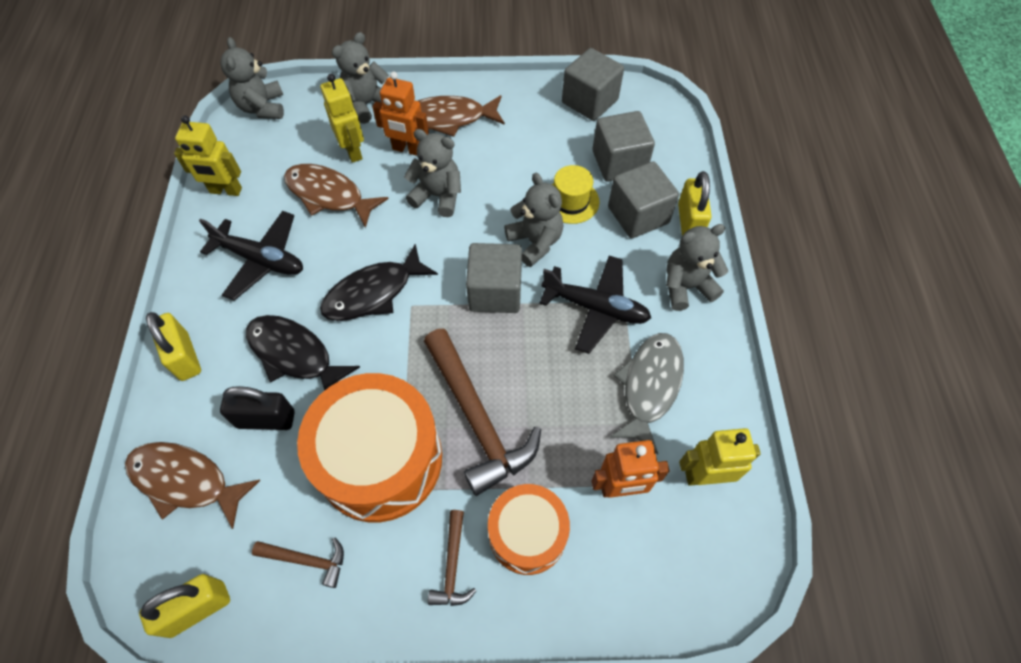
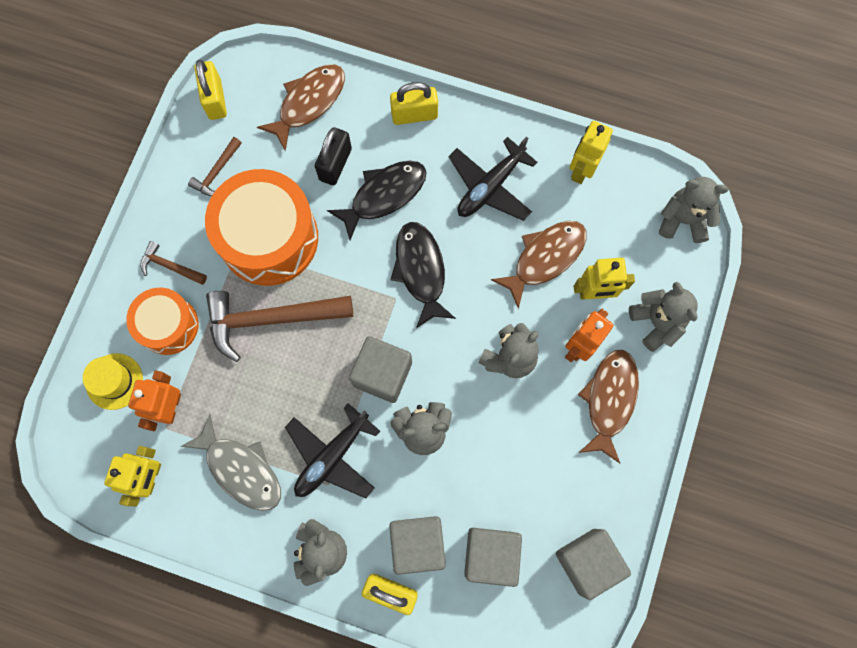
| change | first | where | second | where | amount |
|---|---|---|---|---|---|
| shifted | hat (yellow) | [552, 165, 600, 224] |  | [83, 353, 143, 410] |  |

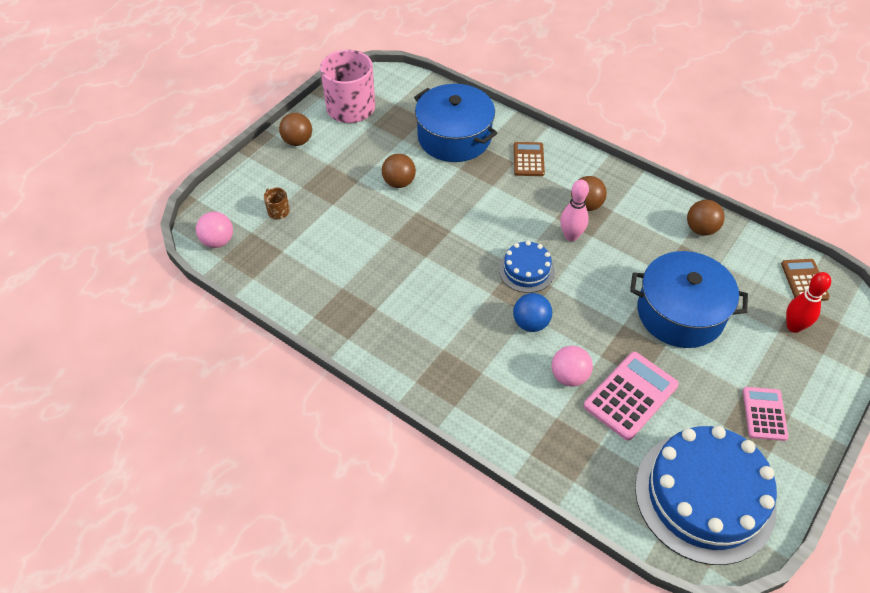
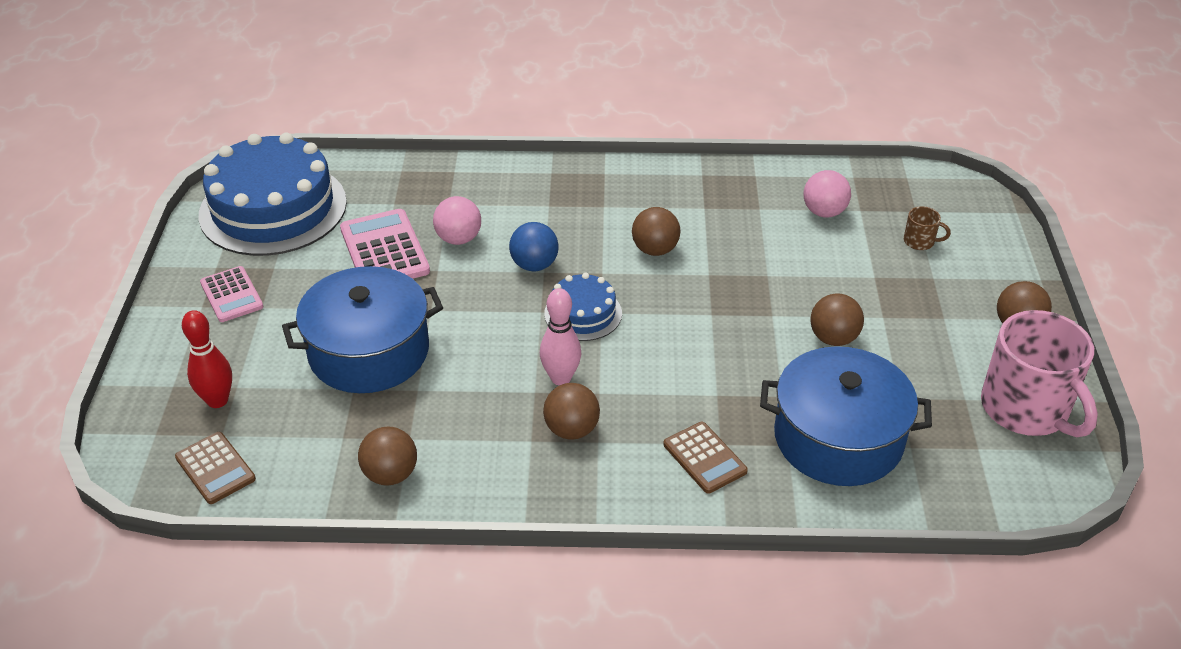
| change | first | where | second | where | amount |
|---|---|---|---|---|---|
| new |  |  | ball (brown) | [632, 207, 681, 256] |  |
| shifted | ball (pink) | [196, 212, 233, 248] |  | [804, 170, 851, 218] |  |
| rotated | calculator (pink) | [584, 352, 679, 441] |  | [340, 209, 430, 279] | 150 degrees clockwise |

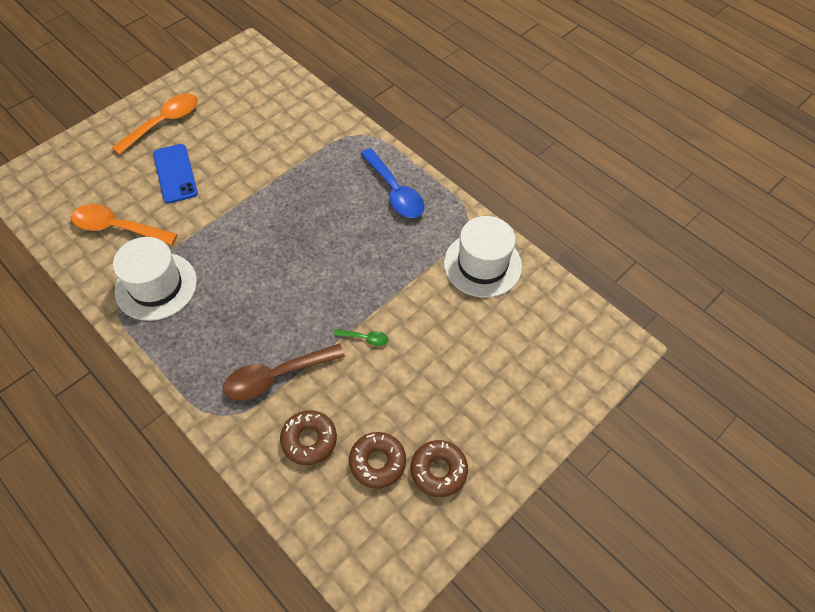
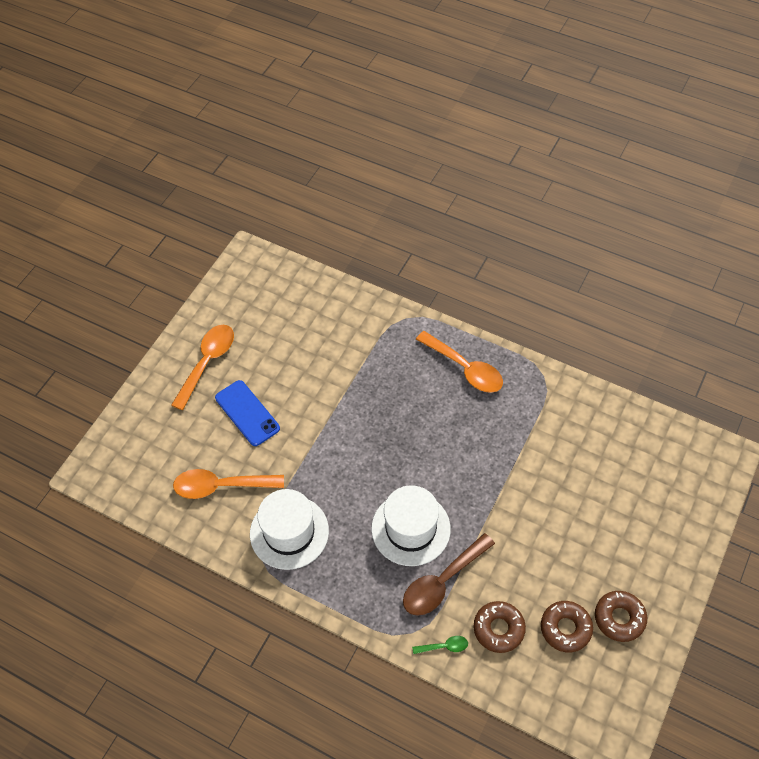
| change | first | where | second | where | amount |
|---|---|---|---|---|---|
| shifted | spoon (green) | [334, 329, 388, 346] |  | [412, 636, 468, 654] |  |
| shifted | hat (white) | [444, 216, 522, 298] |  | [371, 485, 451, 566] |  |
| repainted | spoon (blue) | [360, 148, 425, 218] | spoon (orange) | [416, 331, 503, 393] |  |

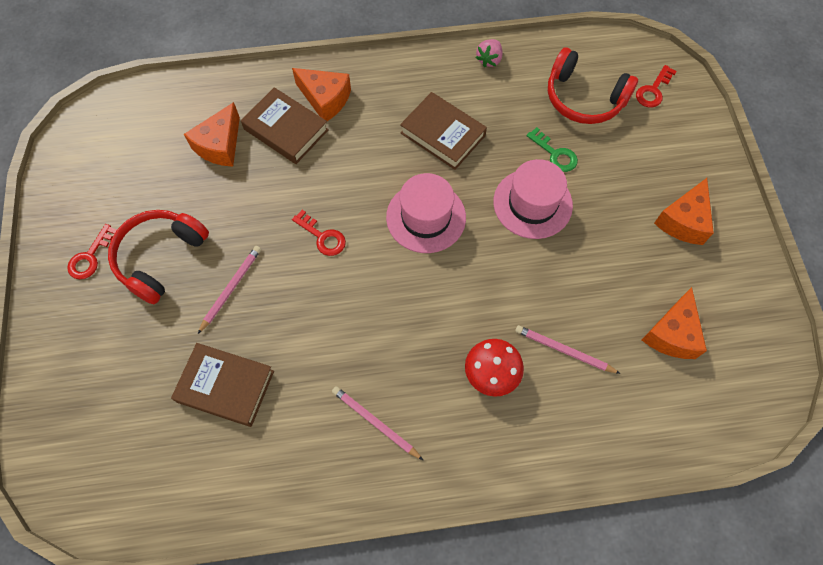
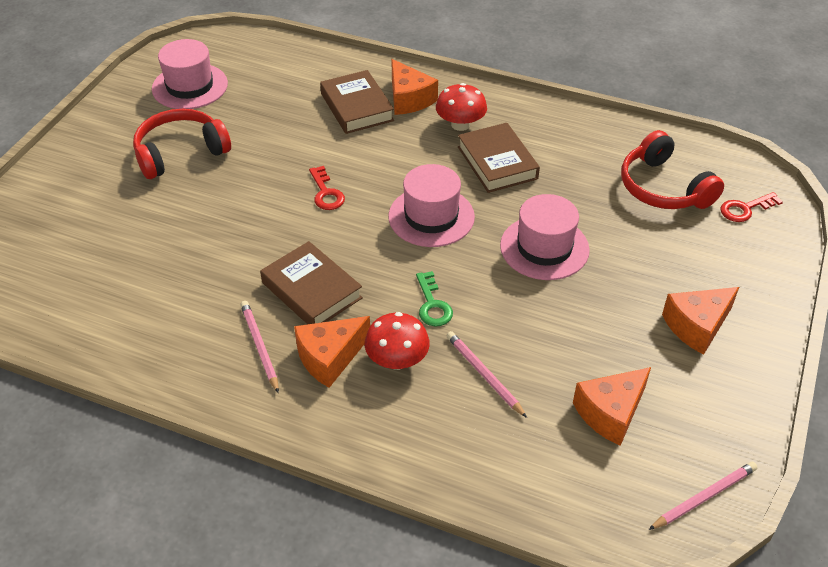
| change | first | where | second | where | amount |
|---|---|---|---|---|---|
| gone | key (red) | [67, 224, 117, 279] |  |  |  |
| gone | strawberry (pink) | [476, 39, 503, 67] |  |  |  |
| new |  |  | hat (pink) | [152, 39, 228, 109] |  |
| new |  |  | mushroom (red) | [436, 83, 487, 131] |  |
| shifted | book (brown) | [171, 343, 274, 427] |  | [260, 241, 363, 324] |  |
| shifted | cheese (orange) | [184, 102, 240, 167] |  | [294, 316, 370, 388] |  |
| shifted | pencil (pink) | [198, 246, 261, 334] |  | [649, 462, 757, 530] |  |
| shifted | key (green) | [527, 127, 578, 172] |  | [416, 271, 453, 327] |  |

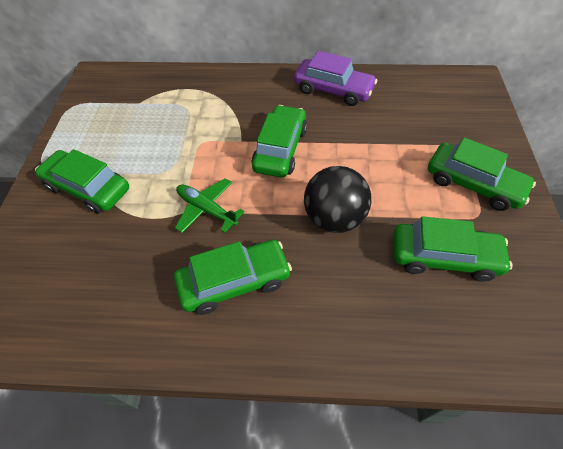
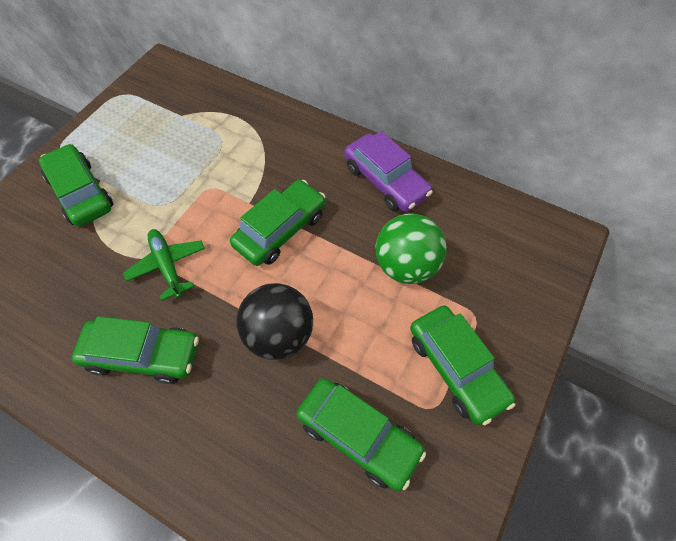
| change | first | where | second | where | amount |
|---|---|---|---|---|---|
| new |  |  | ball (green) | [375, 213, 447, 284] |  |

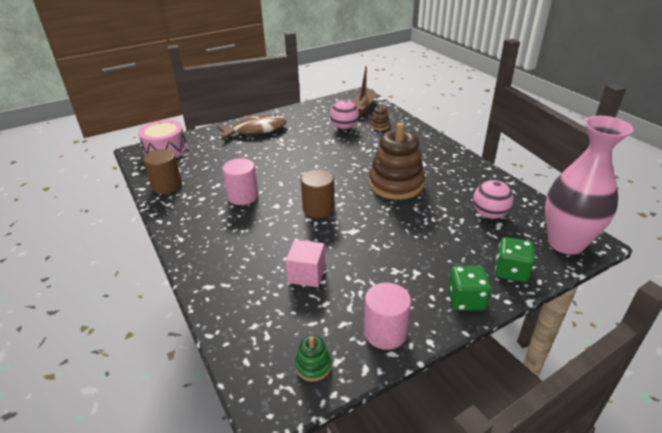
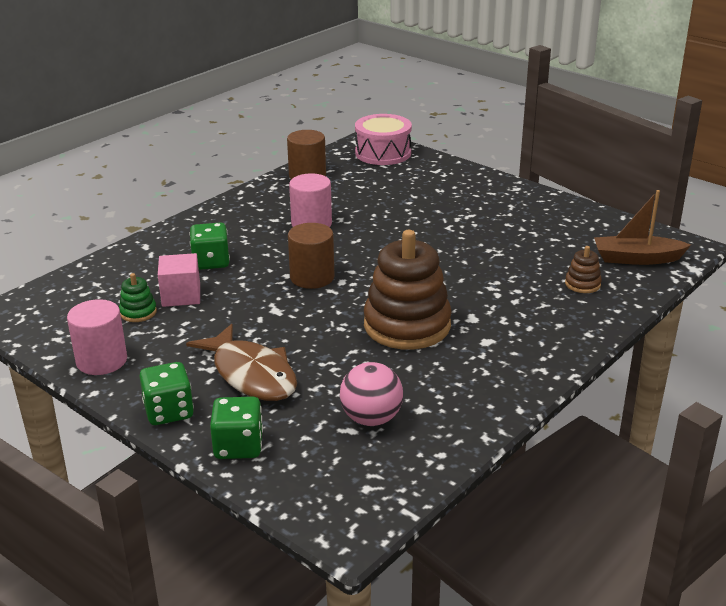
| change | first | where | second | where | amount |
|---|---|---|---|---|---|
| gone | ball (pink) | [330, 100, 359, 130] |  |  |  |
| gone | vase (pink) | [545, 116, 634, 255] |  |  |  |
| new |  |  | dice (green) | [190, 222, 230, 270] |  |
| shifted | fish (brown) | [217, 115, 287, 140] |  | [186, 324, 297, 401] |  |
| shifted | stacking toy (green) | [295, 335, 331, 381] |  | [119, 273, 157, 322] |  |

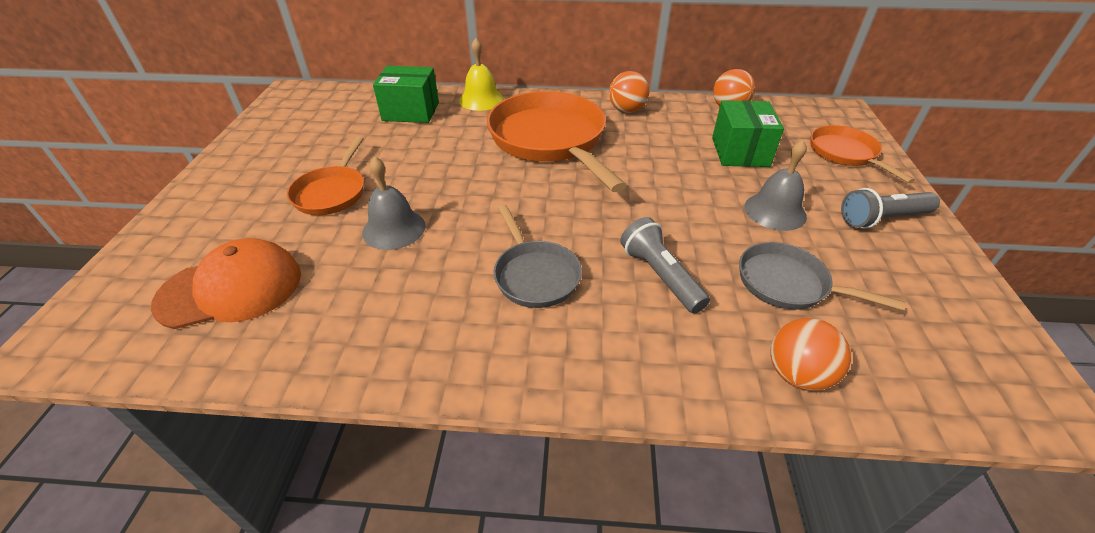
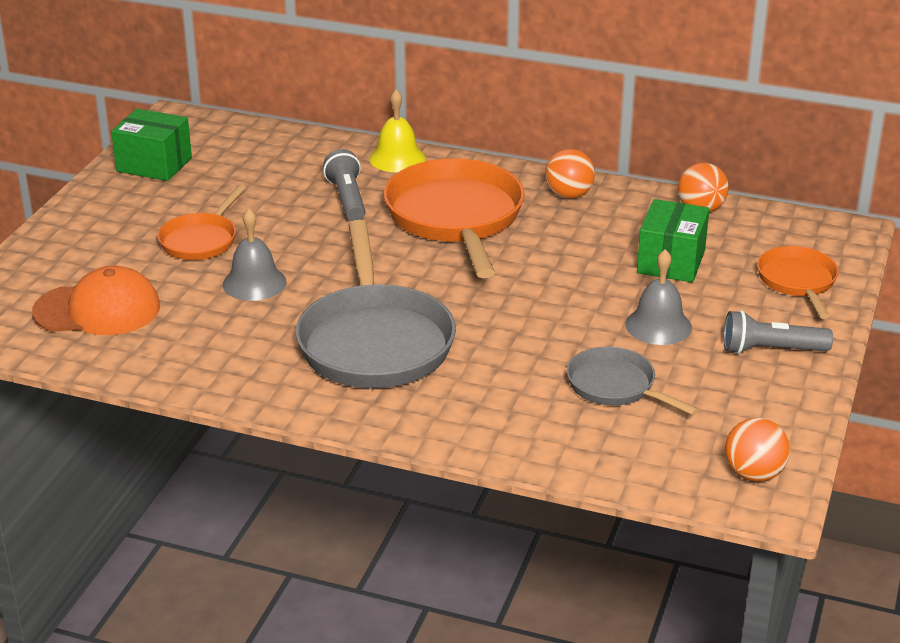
| change | first | where | second | where | amount |
|---|---|---|---|---|---|
| shifted | box (green) | [373, 66, 439, 123] |  | [111, 109, 192, 181] |  |
| shifted | flashlight (grey) | [620, 217, 710, 313] |  | [323, 149, 365, 221] |  |
| shifted | ball (orange) | [770, 318, 851, 391] |  | [725, 418, 790, 482] |  |
| scaled | pan (grey) | [494, 205, 582, 308] |  | [296, 220, 456, 388] | x1.86 |

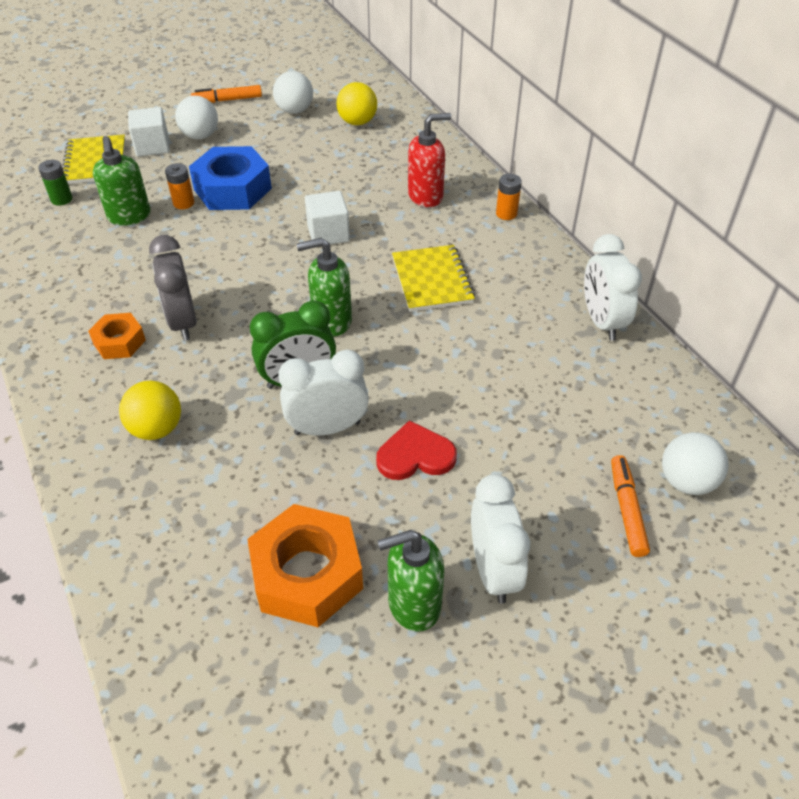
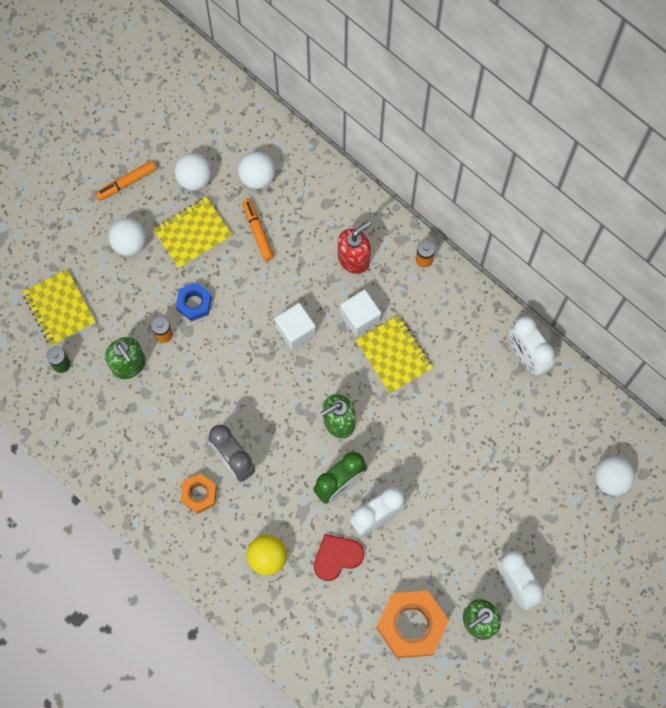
| change | first | where | second | where | amount |
|---|---|---|---|---|---|
| new |  |  | notebook (yellow) | [153, 197, 233, 269] |  |
| shifted | cube (white) | [128, 107, 170, 157] |  | [340, 290, 381, 336] |  |
| shifted | heart (red) | [376, 420, 457, 480] |  | [314, 534, 364, 581] |  |
| shifted | marker (orange) | [611, 455, 650, 557] |  | [242, 199, 274, 261] |  |
| repainted | ball (yellow) | [336, 82, 377, 125] | ball (white) | [238, 151, 275, 189] |  |
| scaled | nut (blue) | [189, 146, 272, 210] |  | [176, 282, 212, 321] | x0.55 |

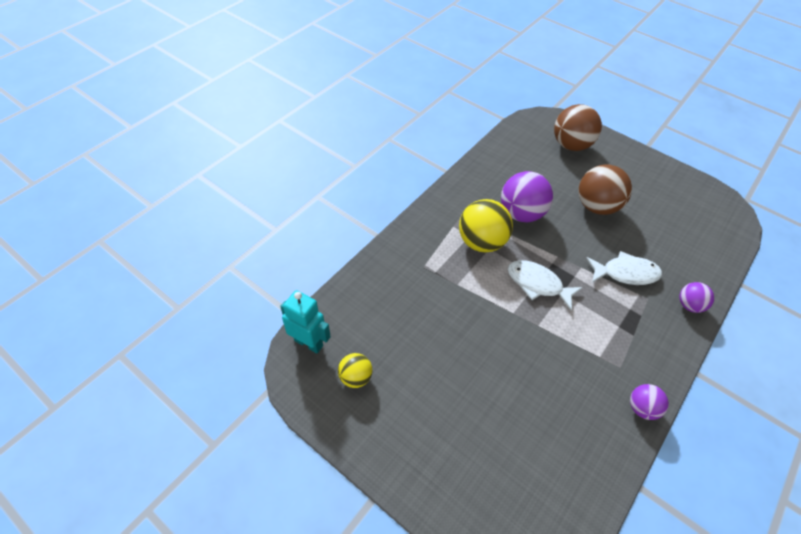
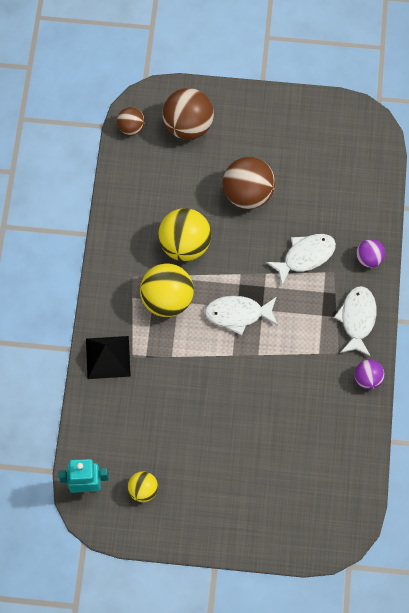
| change | first | where | second | where | amount |
|---|---|---|---|---|---|
| new |  |  | pyramid (black) | [86, 336, 131, 379] |  |
| new |  |  | ball (brown) | [117, 107, 145, 135] |  |
| new |  |  | fish (white) | [334, 286, 377, 357] |  |
| repainted | ball (purple) | [501, 171, 553, 222] | ball (yellow) | [158, 208, 211, 261] |  |

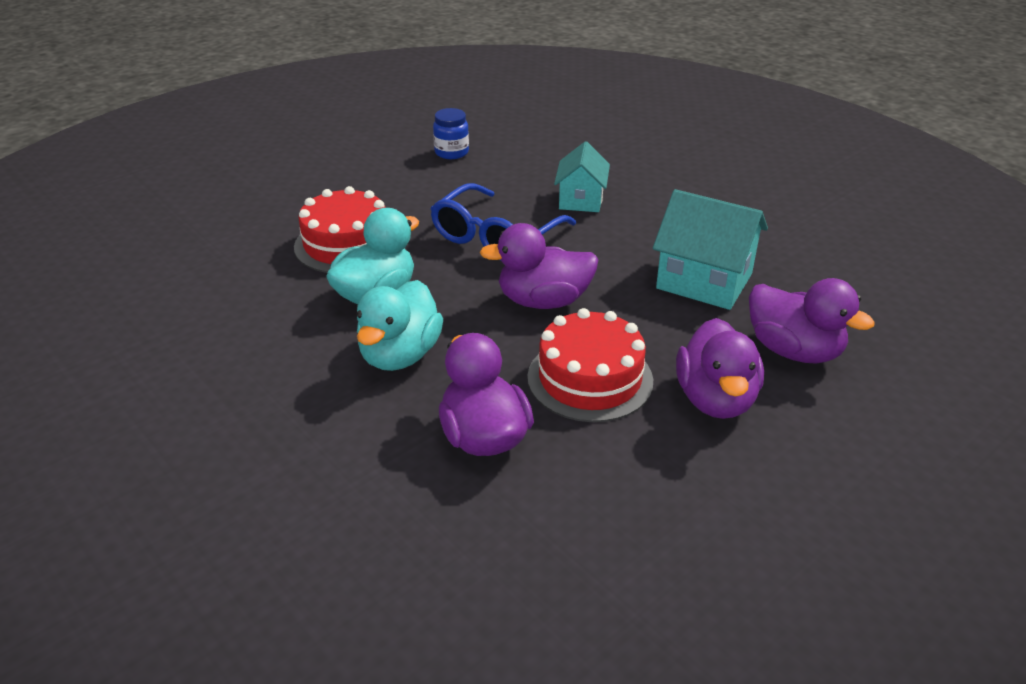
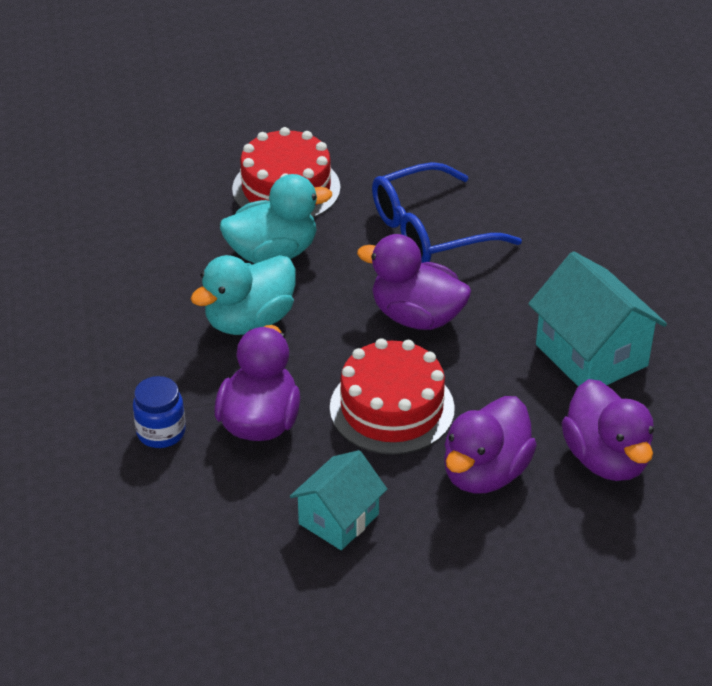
| change | first | where | second | where | amount |
|---|---|---|---|---|---|
| shifted | jar (blue) | [433, 108, 469, 159] |  | [133, 376, 186, 448] |  |
| shifted | house (turquoise) | [554, 141, 610, 212] |  | [290, 450, 387, 550] |  |

